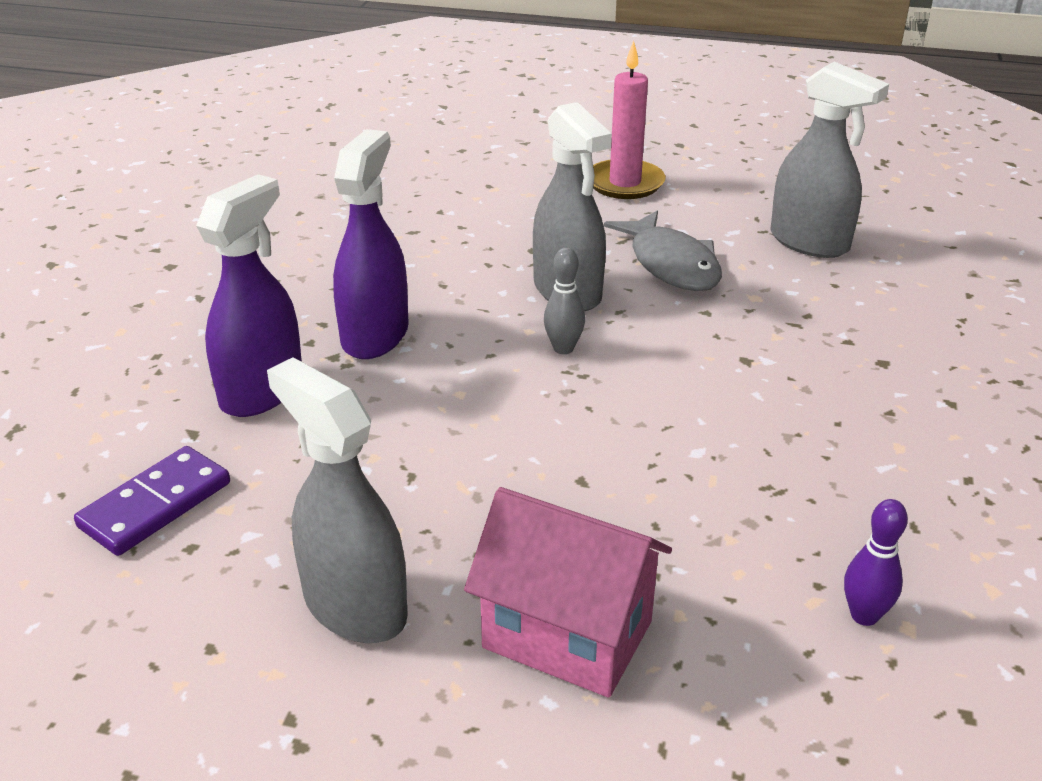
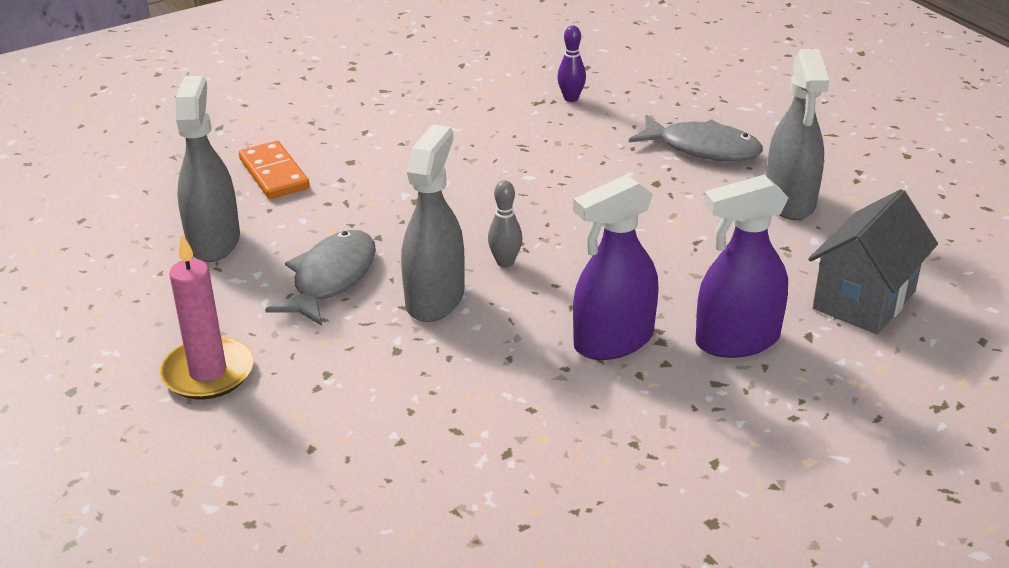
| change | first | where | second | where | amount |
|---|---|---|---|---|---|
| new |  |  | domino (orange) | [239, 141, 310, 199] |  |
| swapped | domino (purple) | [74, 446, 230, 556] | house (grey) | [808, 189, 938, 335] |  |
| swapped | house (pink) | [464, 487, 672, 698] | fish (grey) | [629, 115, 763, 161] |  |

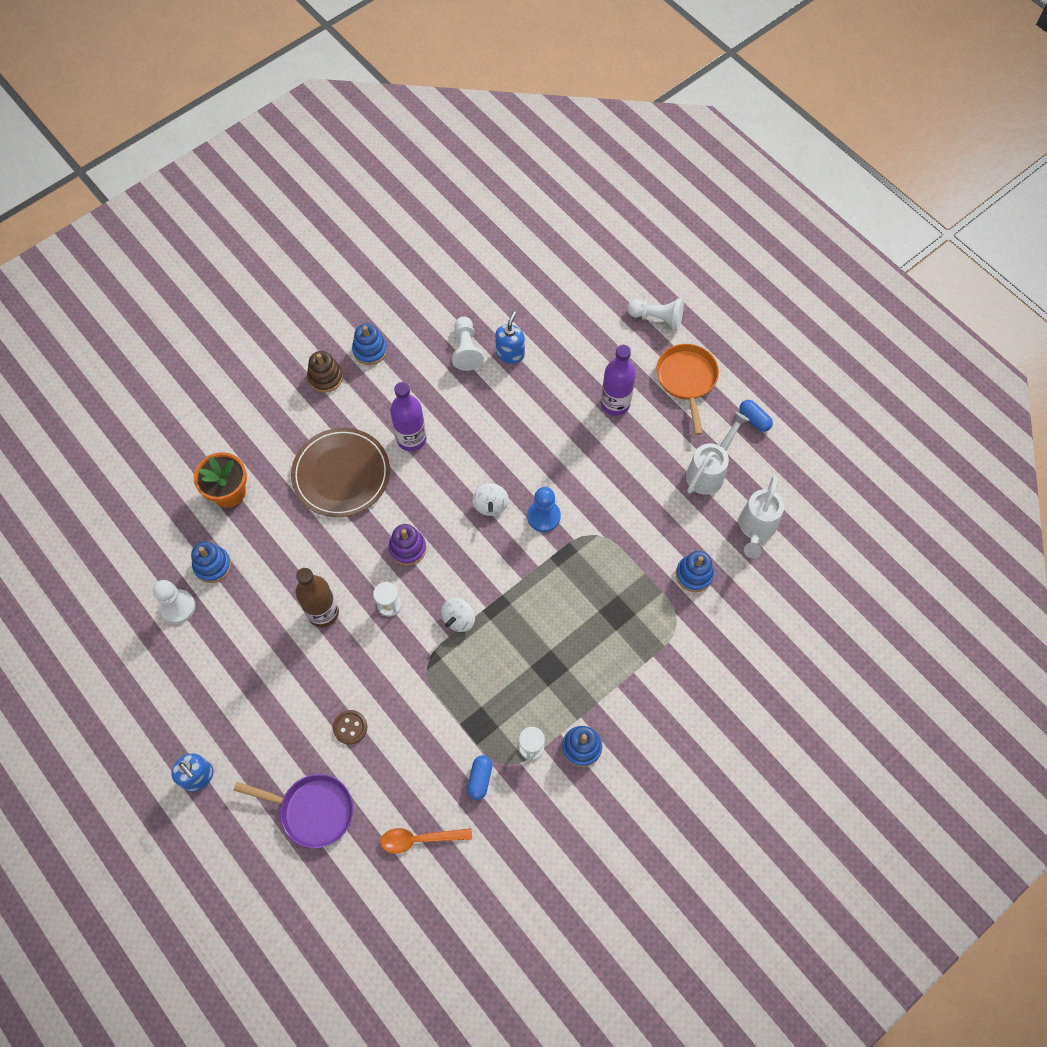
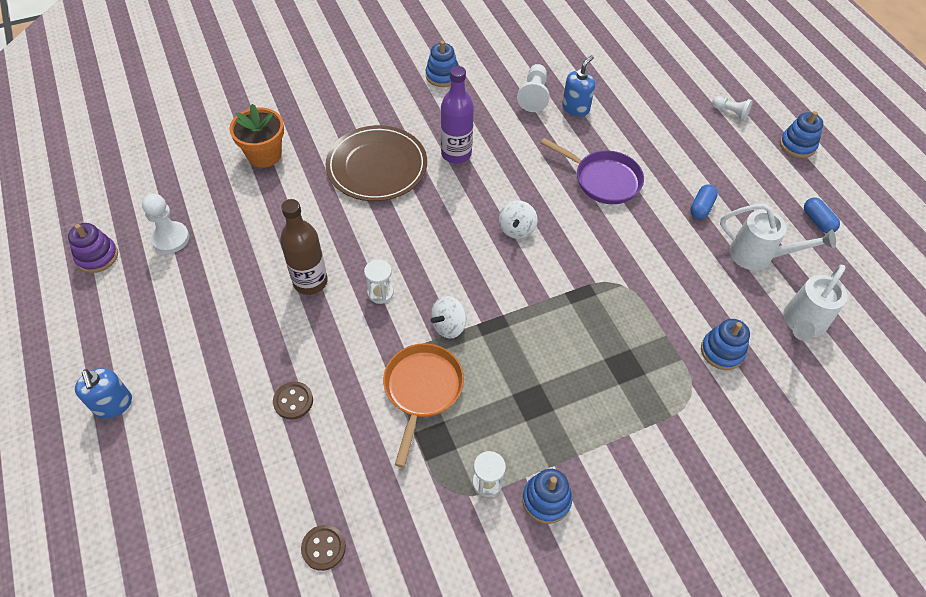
| change | first | where | second | where | amount |
|---|---|---|---|---|---|
| gone | stacking toy (brown) | [307, 351, 343, 393] |  |  |  |
| gone | pawn (blue) | [527, 487, 561, 532] |  |  |  |
| gone | bottle (purple) | [601, 345, 636, 416] |  |  |  |
| shifted | stacking toy (blue) | [191, 542, 231, 583] |  | [780, 111, 823, 158] |  |
| shifted | pan (purple) | [234, 774, 353, 848] |  | [540, 138, 644, 204] |  |
| shifted | stacking toy (purple) | [389, 524, 426, 566] |  | [68, 223, 118, 273] |  |
| shifted | capsule (blue) | [467, 755, 492, 800] |  | [690, 184, 718, 219] |  |
| shifted | pan (orange) | [656, 344, 719, 435] |  | [383, 343, 464, 467] |  |
| swapped | spoon (orange) | [380, 828, 472, 853] | button (brown) | [301, 525, 346, 571] |  |
| rotated | watering can (white) | [686, 412, 749, 495] |  | [720, 203, 836, 270] | 60 degrees clockwise |
| scaled | pawn (white) | [627, 298, 684, 330] |  | [712, 96, 752, 121] | x0.66 |

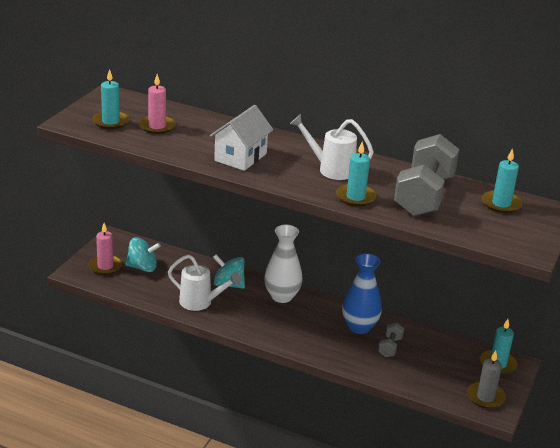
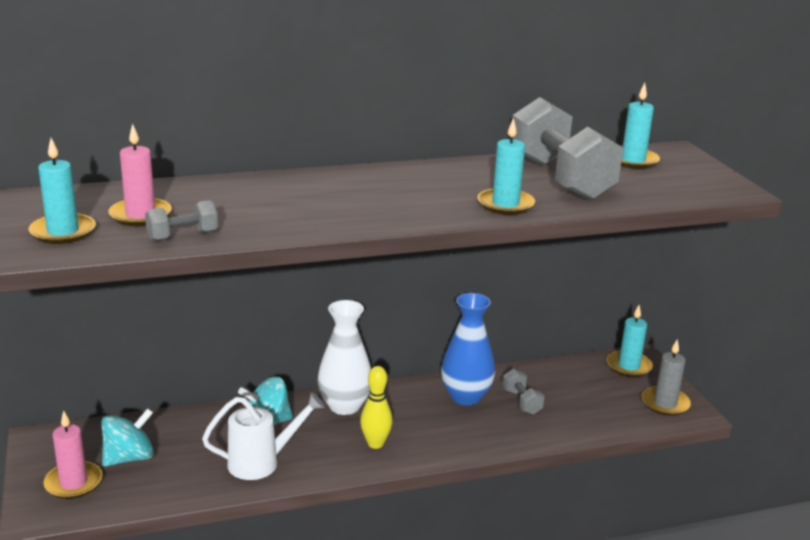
| change | first | where | second | where | amount |
|---|---|---|---|---|---|
| gone | house (white) | [210, 105, 273, 171] |  |  |  |
| gone | watering can (white) | [290, 114, 374, 180] |  |  |  |
| new |  |  | dumbbell (grey) | [145, 200, 218, 241] |  |
| new |  |  | bowling pin (yellow) | [360, 366, 393, 449] |  |

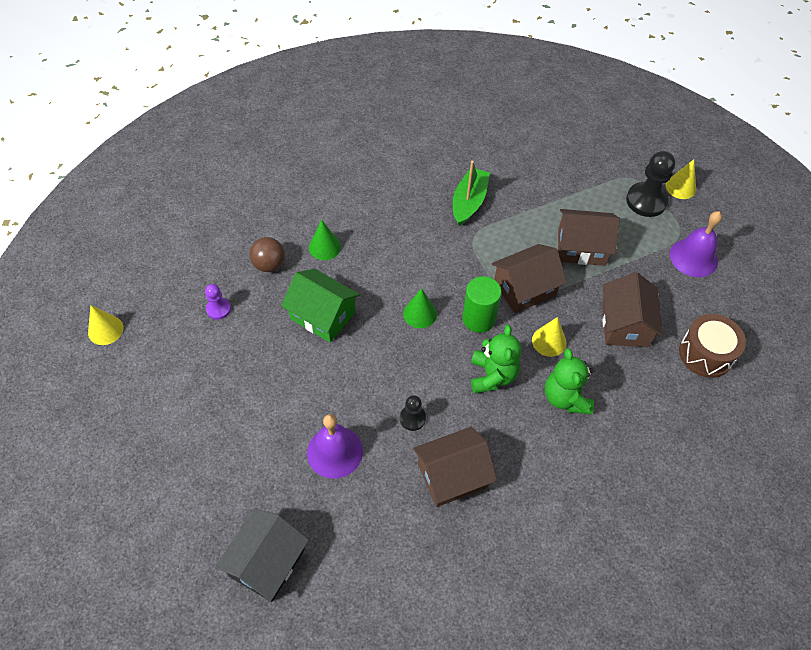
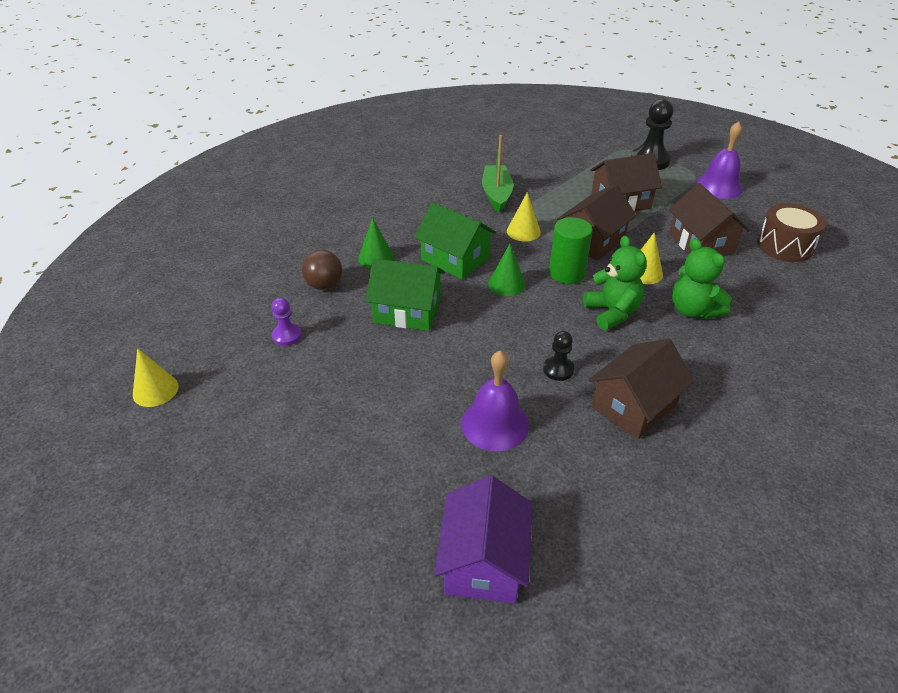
| change | first | where | second | where | amount |
|---|---|---|---|---|---|
| new |  |  | house (green) | [414, 202, 496, 279] |  |
| shifted | cone (yellow) | [666, 159, 696, 199] |  | [507, 192, 541, 241] |  |
| repainted | house (black) | [215, 509, 309, 602] | house (purple) | [434, 475, 533, 603] |  |

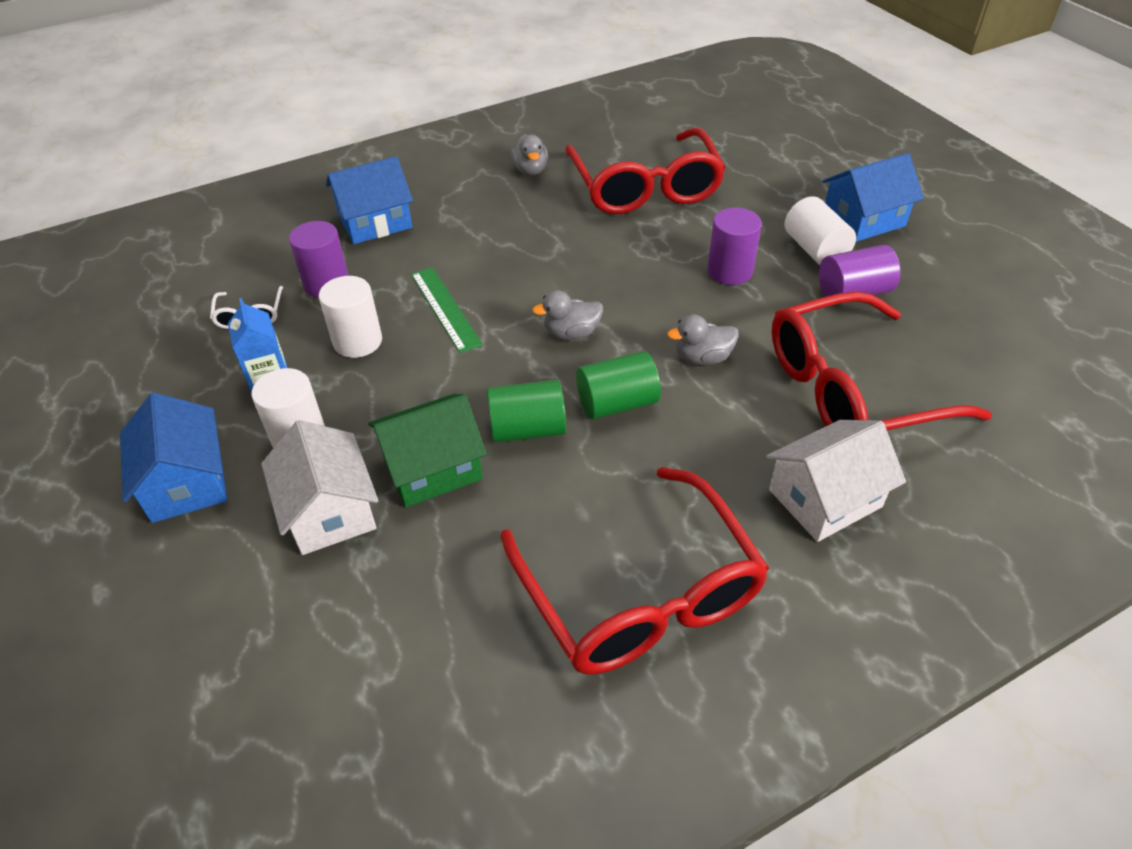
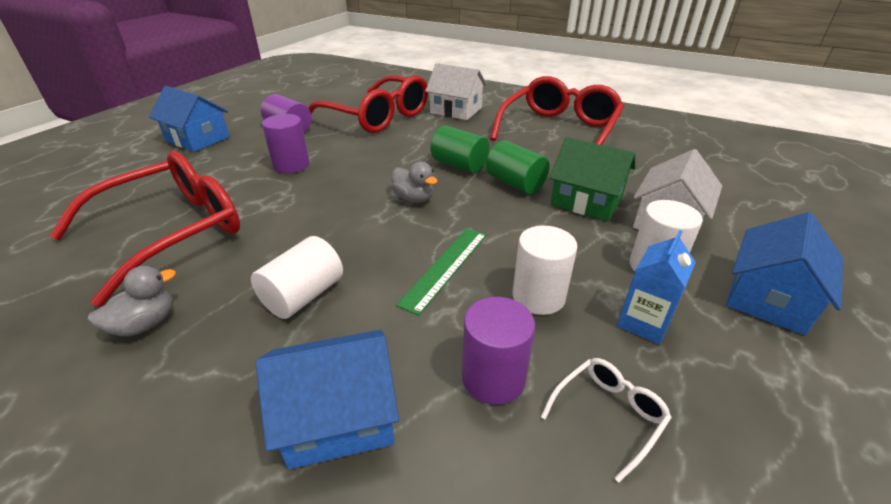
| change | first | where | second | where | amount |
|---|---|---|---|---|---|
| gone | duck (grey) | [667, 314, 739, 365] |  |  |  |
| shifted | cylinder (white) | [785, 196, 856, 265] |  | [251, 236, 343, 319] |  |
| rotated | house (blue) | [326, 156, 413, 244] |  | [255, 330, 399, 469] | 45 degrees counterclockwise |

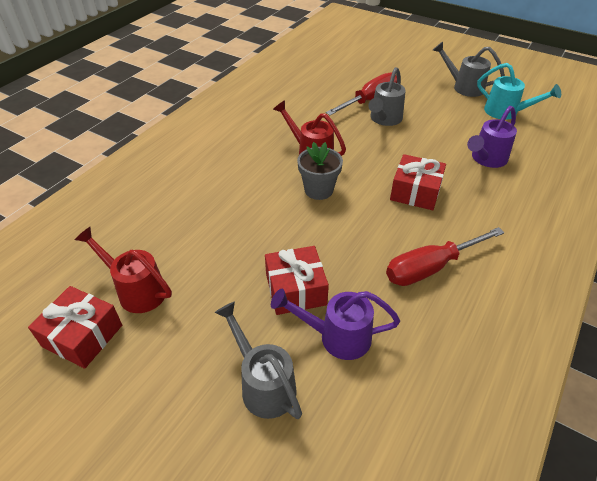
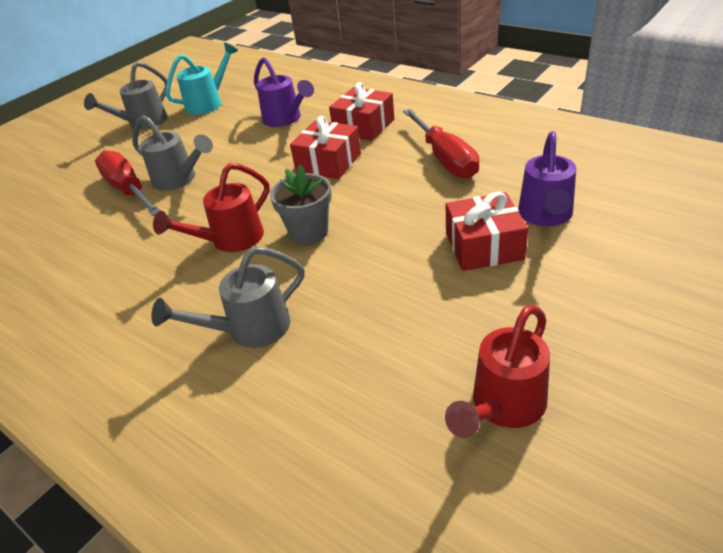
| change | first | where | second | where | amount |
|---|---|---|---|---|---|
| shifted | gift (red) | [28, 286, 122, 369] |  | [329, 82, 394, 141] |  |
| shifted | watering can (grey) | [214, 302, 302, 419] |  | [152, 247, 305, 348] |  |

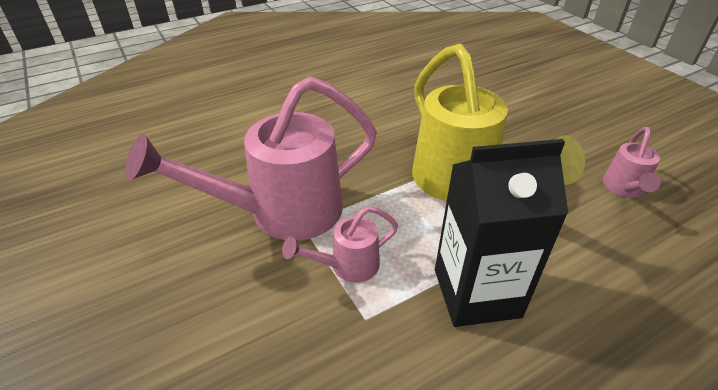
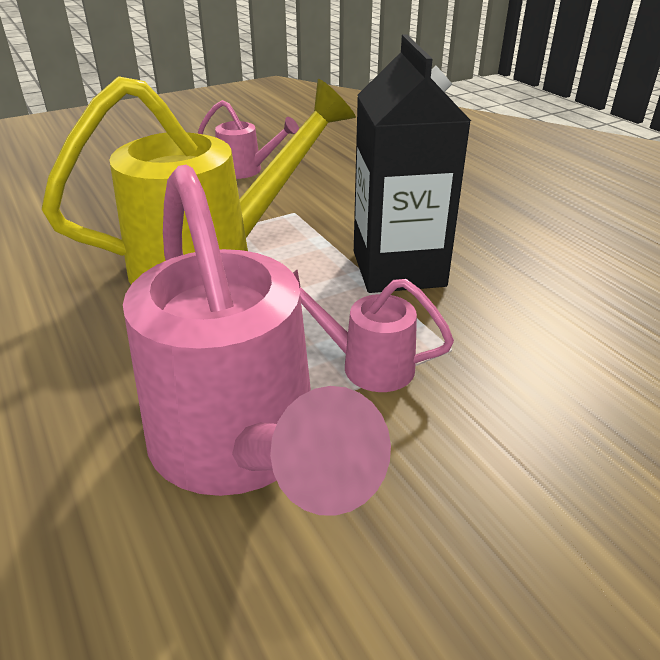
| change | first | where | second | where | amount |
|---|---|---|---|---|---|
| rotated | watering can (pink) | [282, 206, 398, 283] |  | [293, 270, 454, 392] | 135 degrees clockwise |

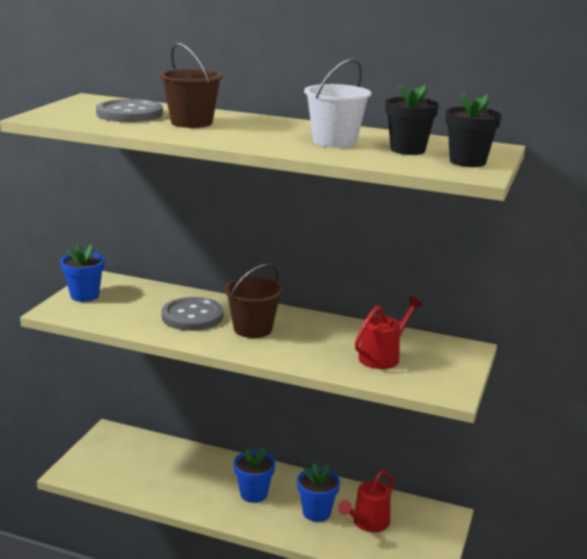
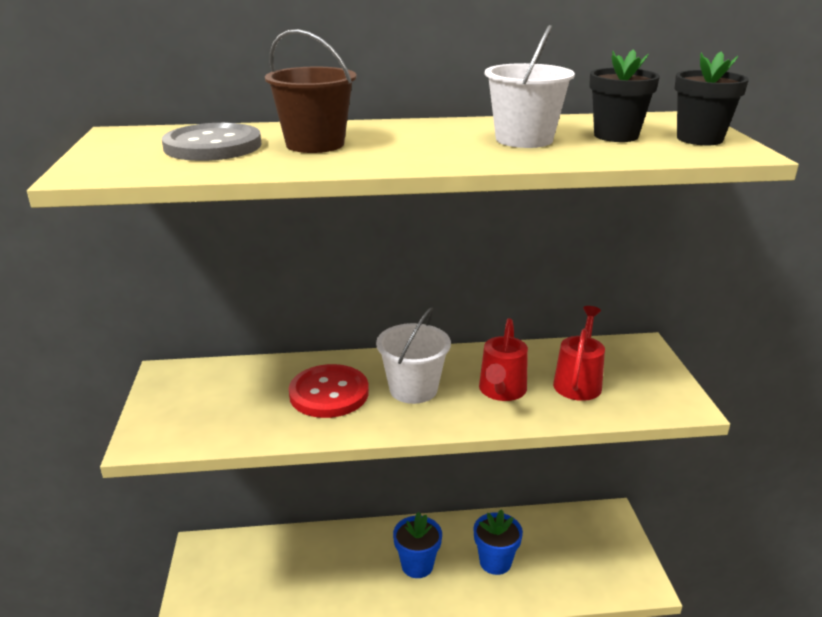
| change | first | where | second | where | amount |
|---|---|---|---|---|---|
| gone | flower pot (blue) | [60, 244, 104, 302] |  |  |  |
| shifted | watering can (red) | [338, 470, 394, 532] |  | [479, 318, 528, 401] |  |
| repainted | button (grey) | [161, 297, 223, 331] | button (red) | [289, 364, 369, 418] |  |
| repainted | bucket (brown) | [224, 264, 283, 338] | bucket (white) | [376, 307, 451, 404] |  |

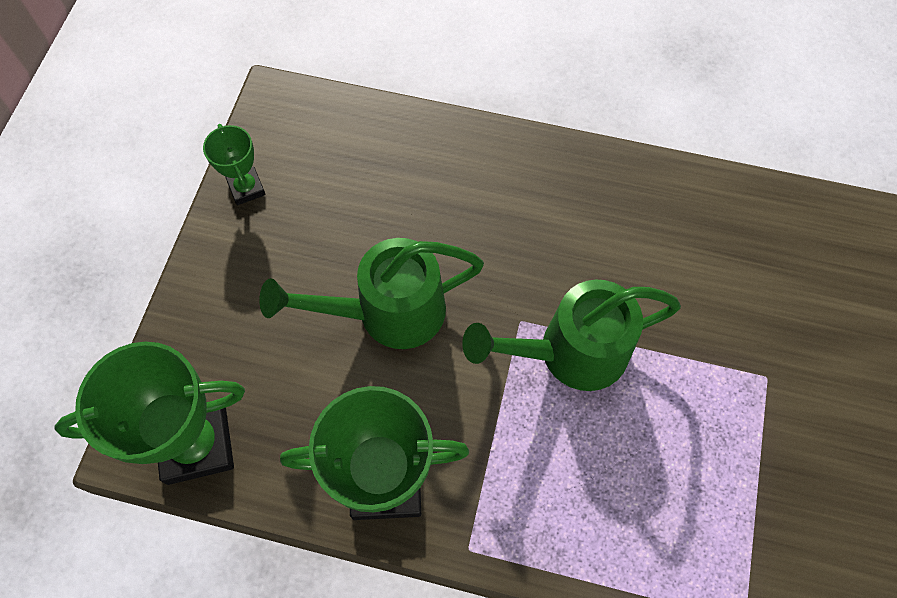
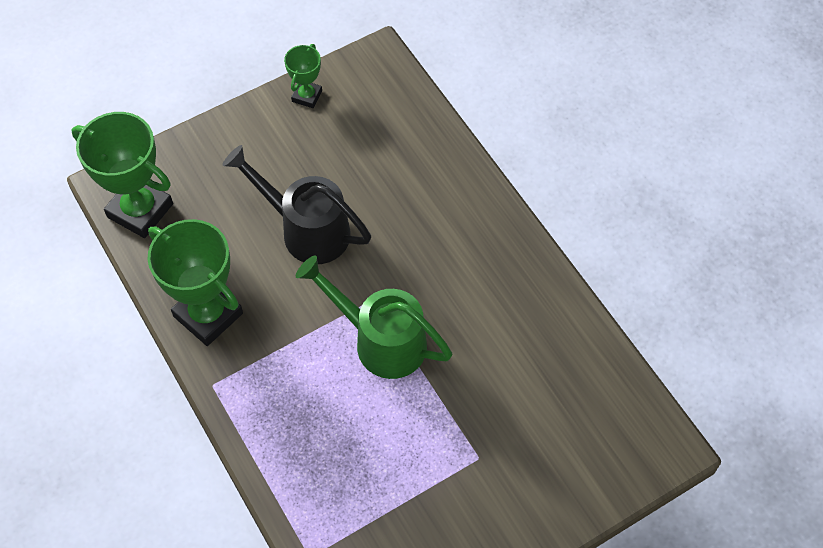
| change | first | where | second | where | amount |
|---|---|---|---|---|---|
| repainted | watering can (green) | [259, 238, 484, 349] | watering can (black) | [222, 145, 371, 264] |  |

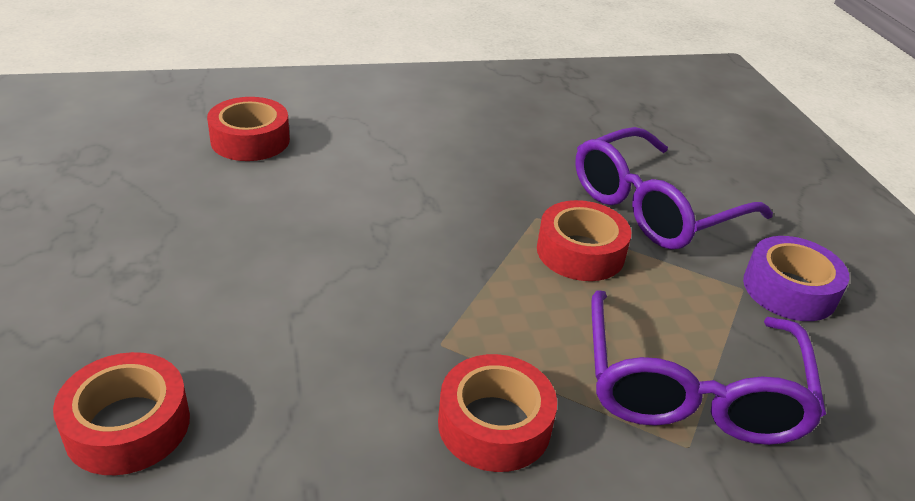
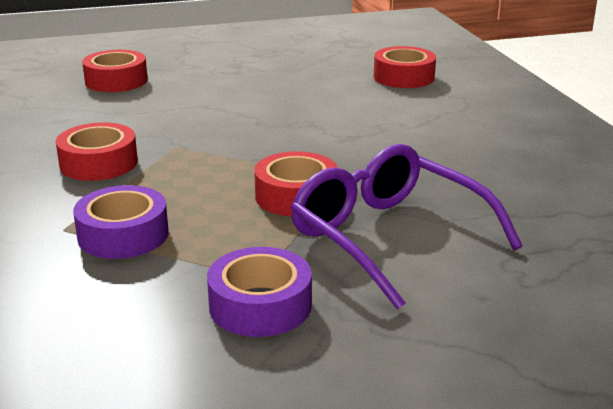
| change | first | where | second | where | amount |
|---|---|---|---|---|---|
| swapped | glasses (purple) | [591, 290, 826, 445] | tape (purple) | [73, 185, 169, 259] |  |

